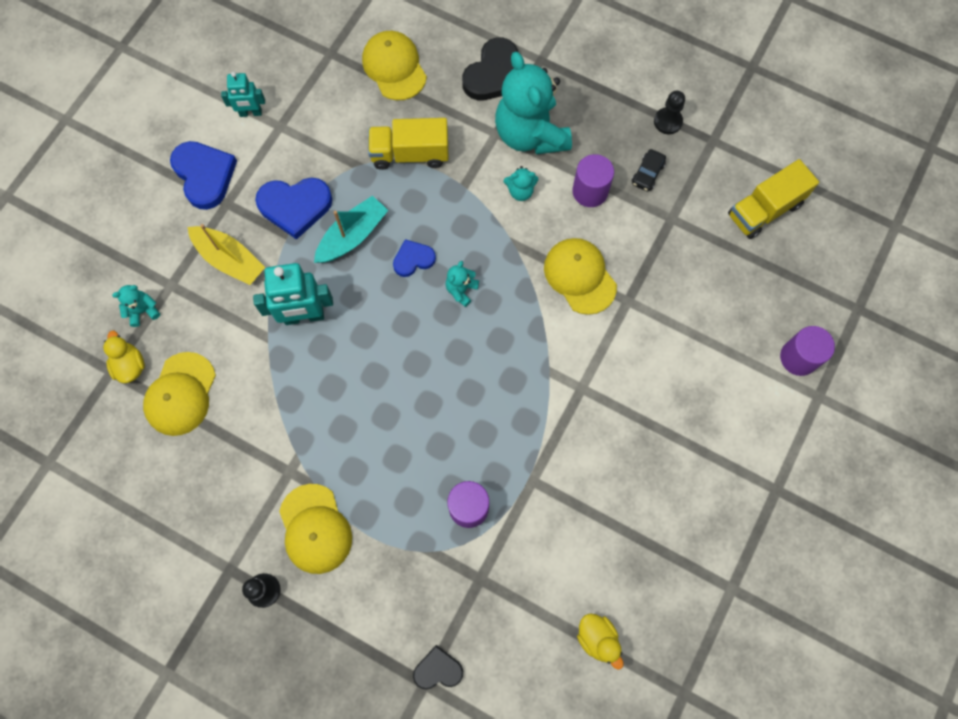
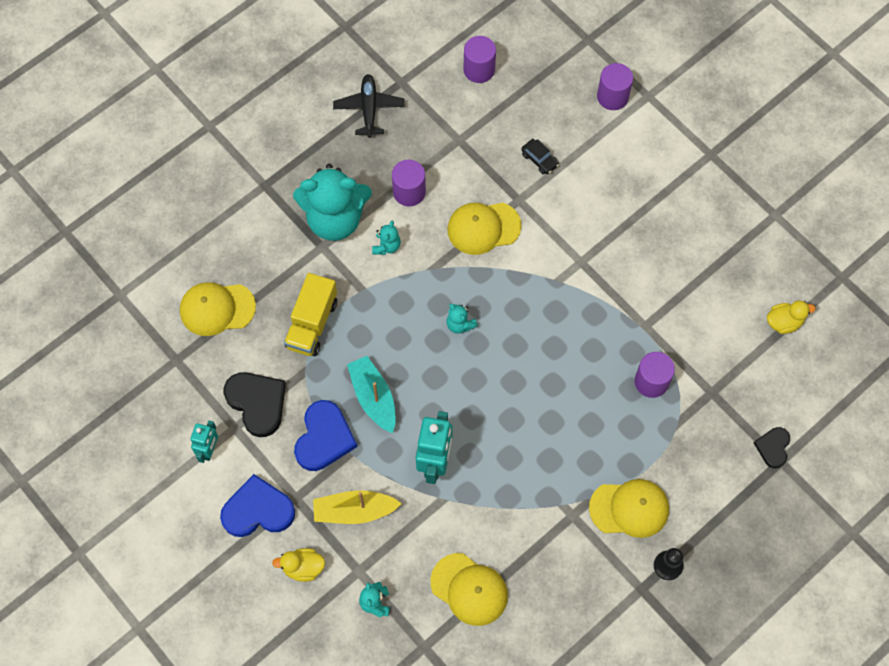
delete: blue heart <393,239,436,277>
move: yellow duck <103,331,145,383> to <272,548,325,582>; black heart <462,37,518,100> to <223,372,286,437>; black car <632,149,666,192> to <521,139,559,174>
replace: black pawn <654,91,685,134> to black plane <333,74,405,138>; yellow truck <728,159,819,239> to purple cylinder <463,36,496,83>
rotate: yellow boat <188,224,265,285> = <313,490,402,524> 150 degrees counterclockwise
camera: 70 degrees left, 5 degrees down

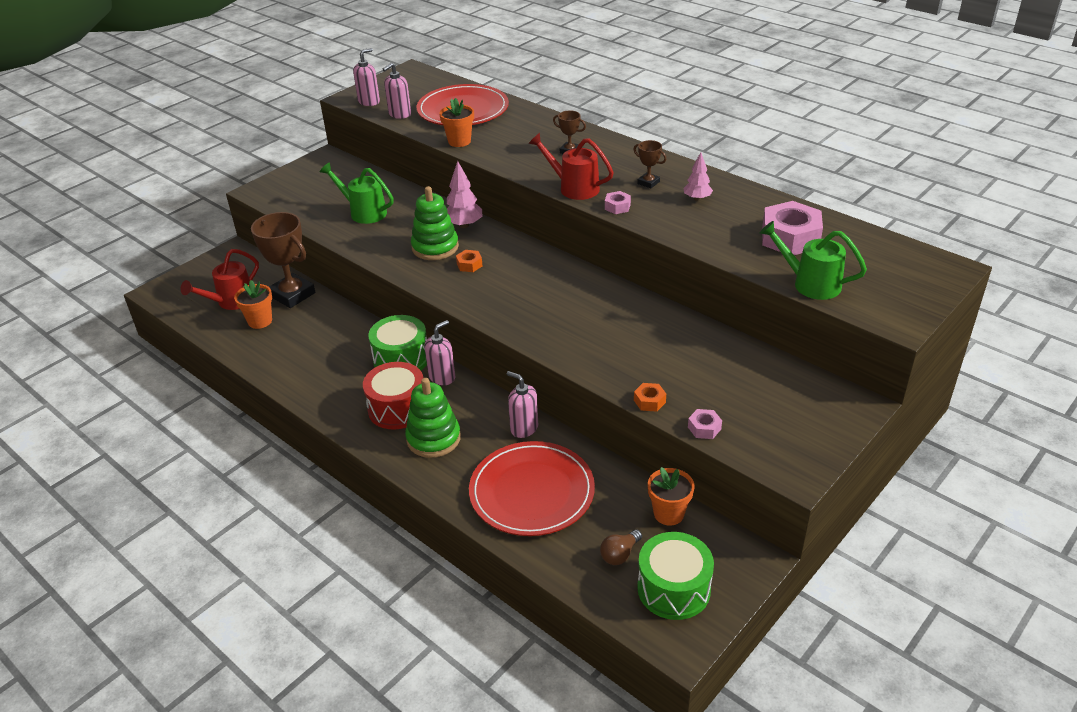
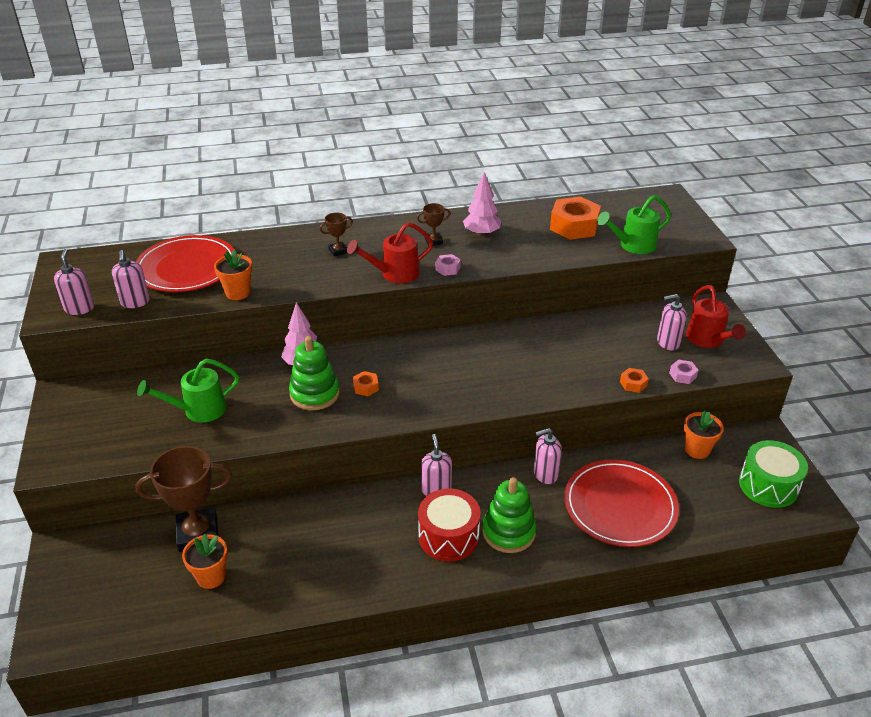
delete: green drum <368,315,427,370>; brown light bulb <600,530,642,565>
insert: pink soap dispenser <657,294,687,350>
move: red watering can <181,249,259,310> to <686,285,746,348>
recolor: pink nut <762,201,823,255> to orange nut <550,196,601,240>
resize: pink tree <684,152,713,201> = <463,172,501,237> x1.50
camera: 55 degrees left, 0 degrees up

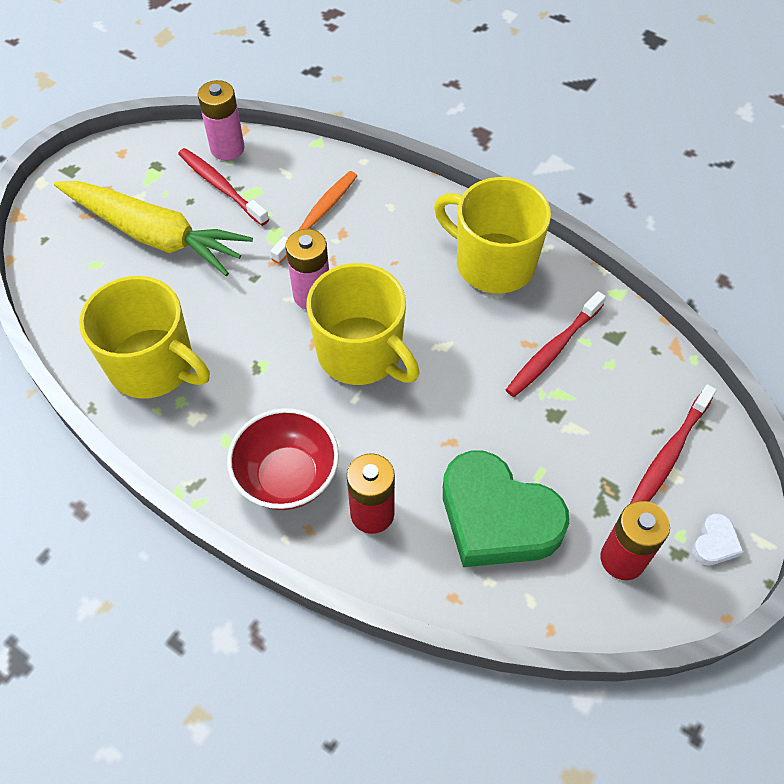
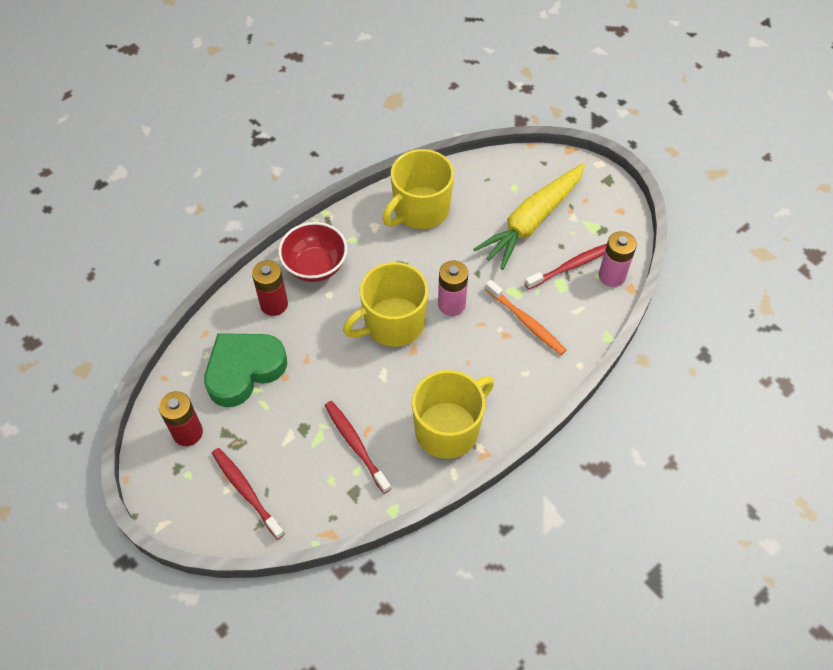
delete: white heart <692,514,744,566>
camera: 105 degrees right, 0 degrees up

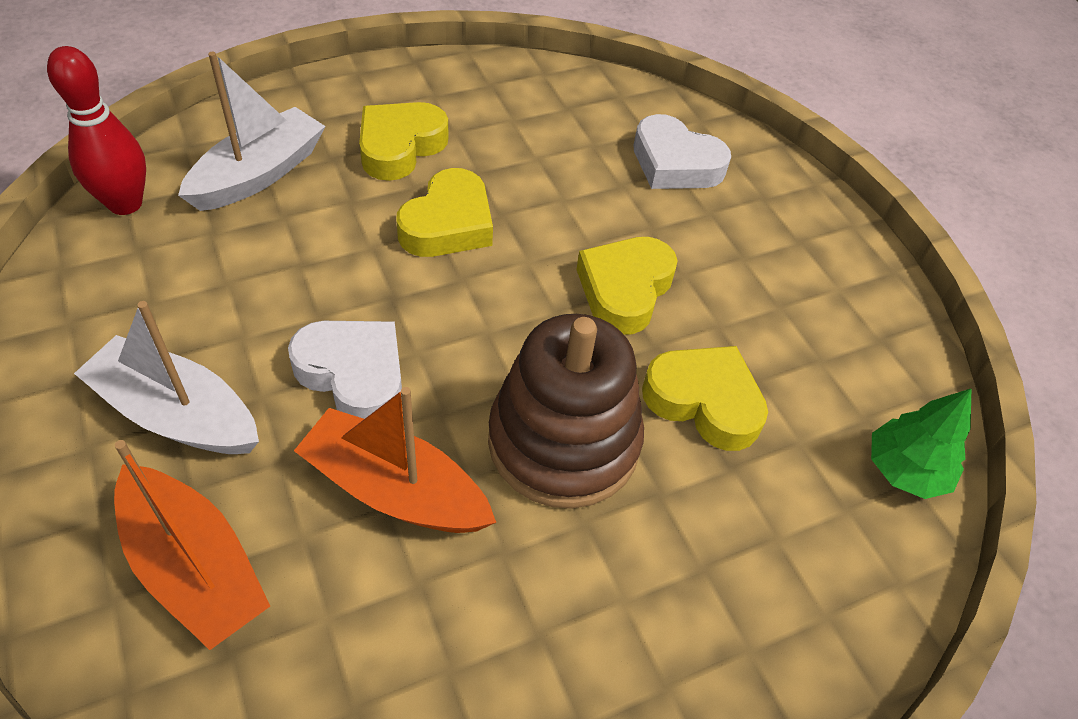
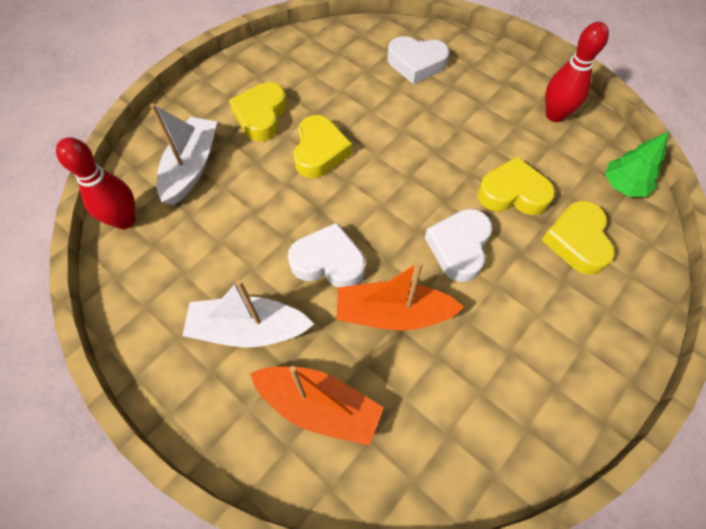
insert: red bowling pin <545,22,609,122>
move: yellow heart <576,237,678,335> to <542,201,615,275>
replace: brown stacking toy <488,314,644,509> to white heart <425,209,492,282>
camera: 20 degrees left, 10 degrees up

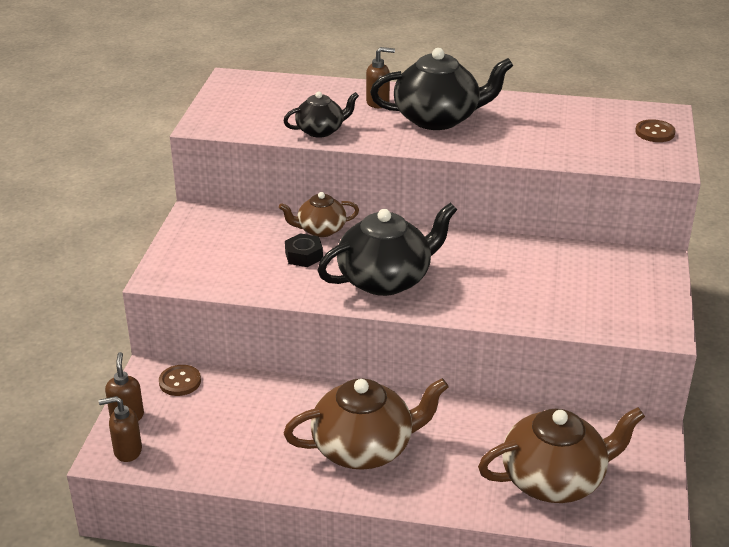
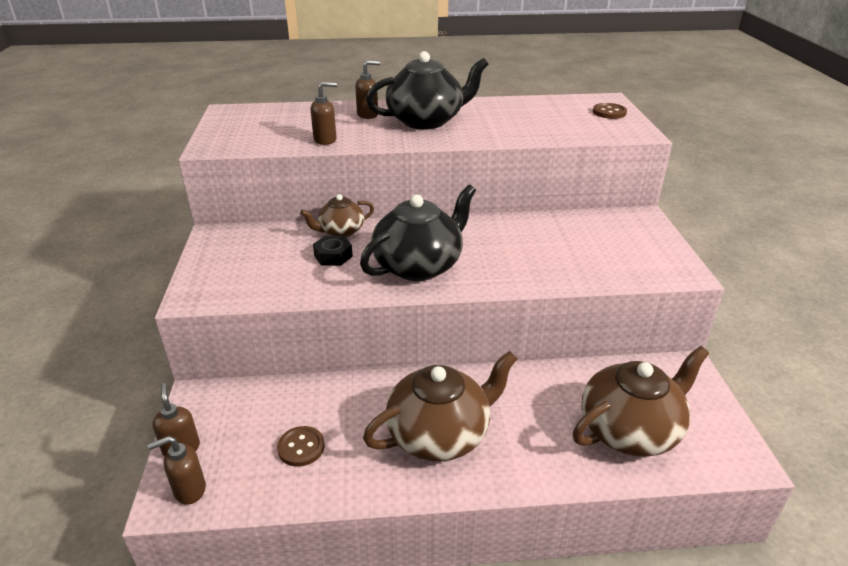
move: brown button <159,365,201,396> to <277,426,325,467>
replace: black teapot <283,92,359,138> to brown soap dispenser <310,82,337,145>
camera: 15 degrees left, 0 degrees up

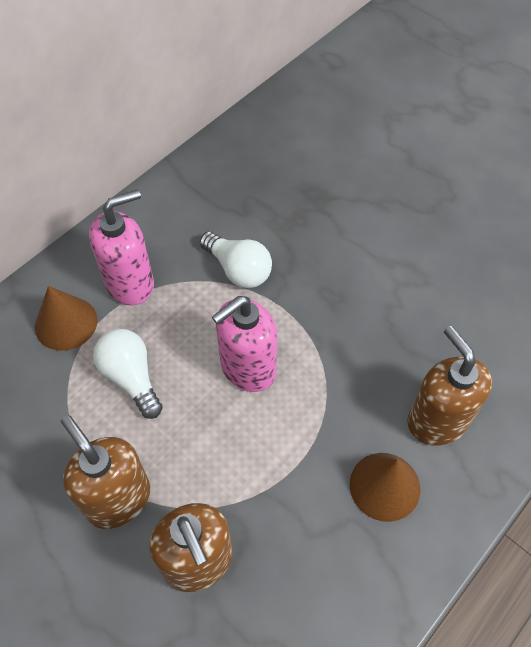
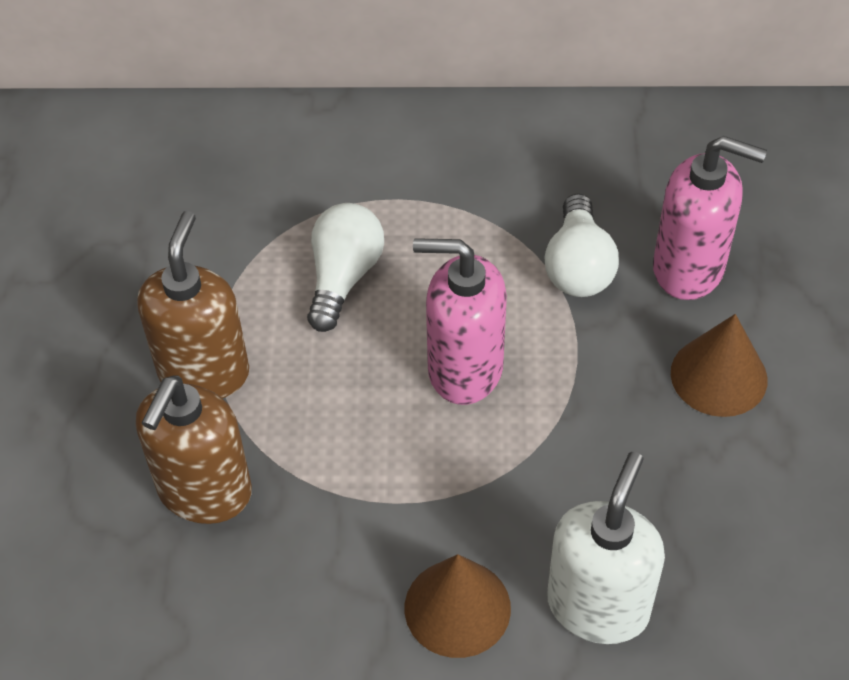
move: brown cone <35,286,98,351> to <671,314,767,417>; pink soap dispenser <89,189,154,305> to <653,136,767,300>
recolor: brown soap dispenser <407,326,492,446> to white soap dispenser <547,452,665,644>
camera: 50 degrees right, 5 degrees down

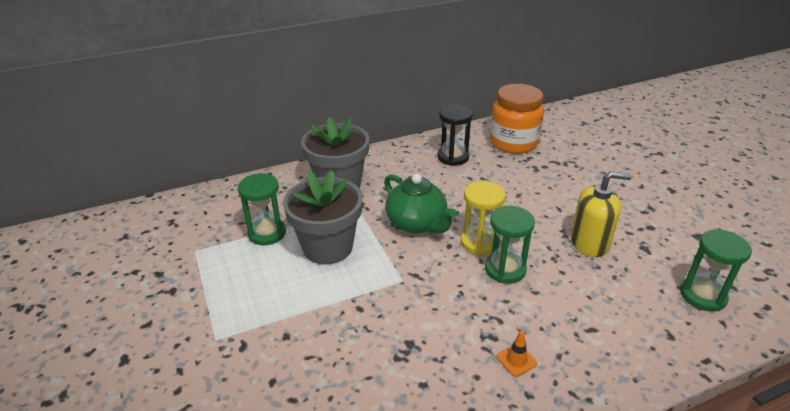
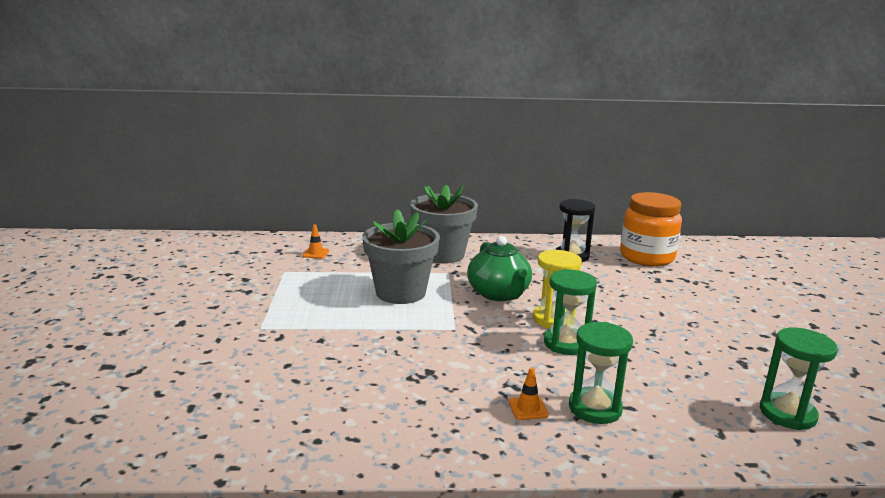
delete: yellow soap dispenser <571,171,632,257>
insert: orange traffic cone <303,224,329,259>
move: green hourglass <238,173,286,245> to <569,322,633,424>
camera: 20 degrees right, 15 degrees down

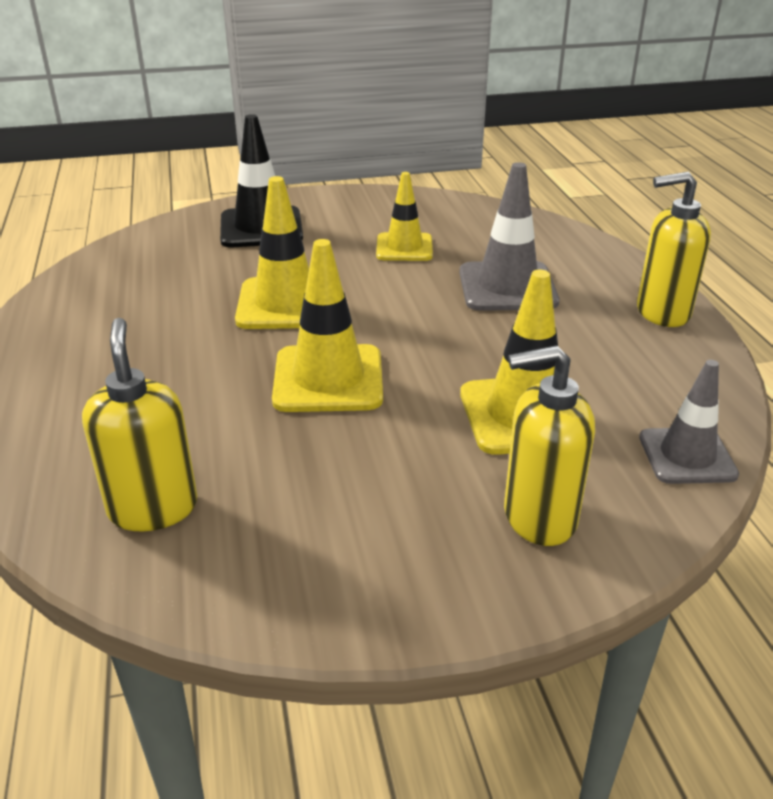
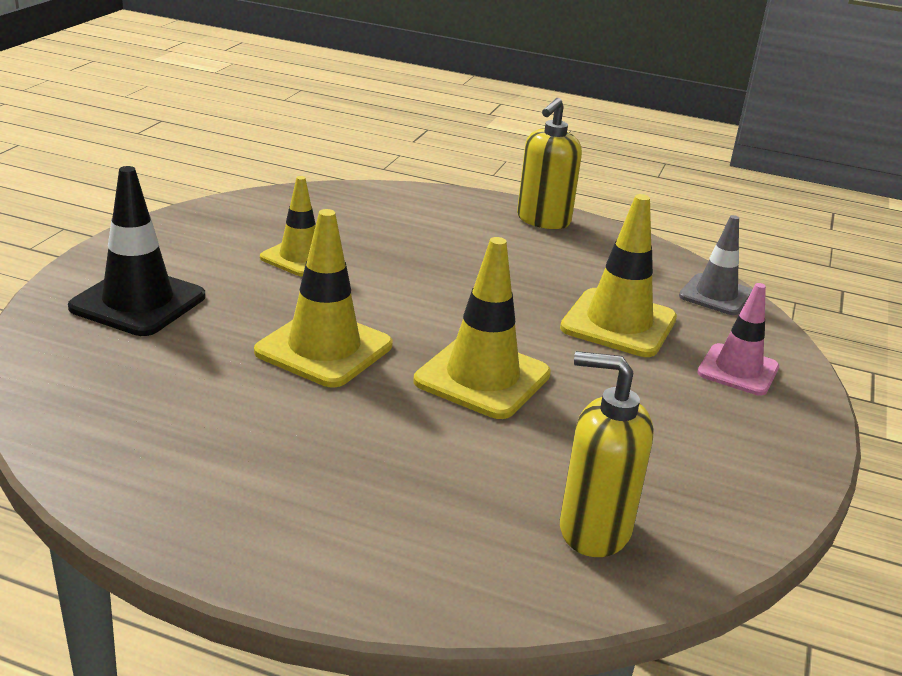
delete: grey traffic cone <459,162,559,311>
replace: yellow soap dispenser <504,345,595,546> to pink traffic cone <697,283,779,396>
camera: 60 degrees left, 5 degrees down

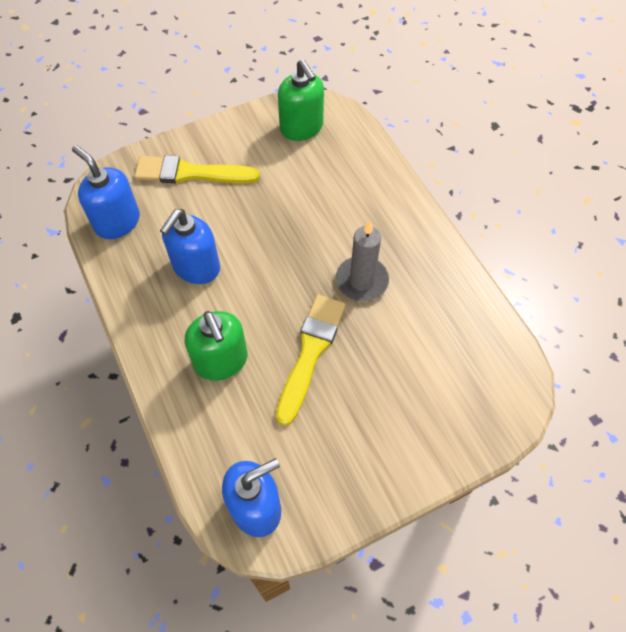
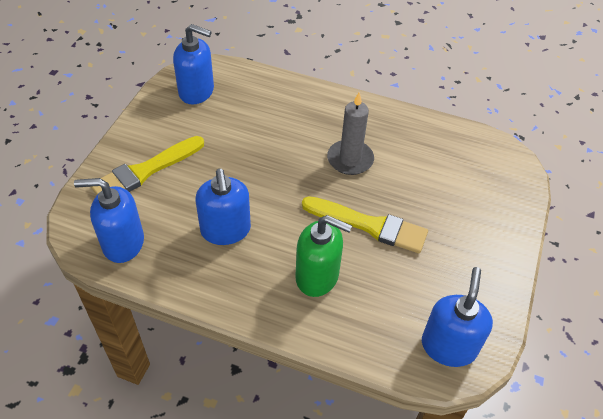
recolor: green soap dispenser <278,59,324,141> to blue soap dispenser <173,24,214,104>
rotate: yellow brush <276,295,346,426> = <302,196,428,253> 135 degrees clockwise
camera: 45 degrees left, 10 degrees down

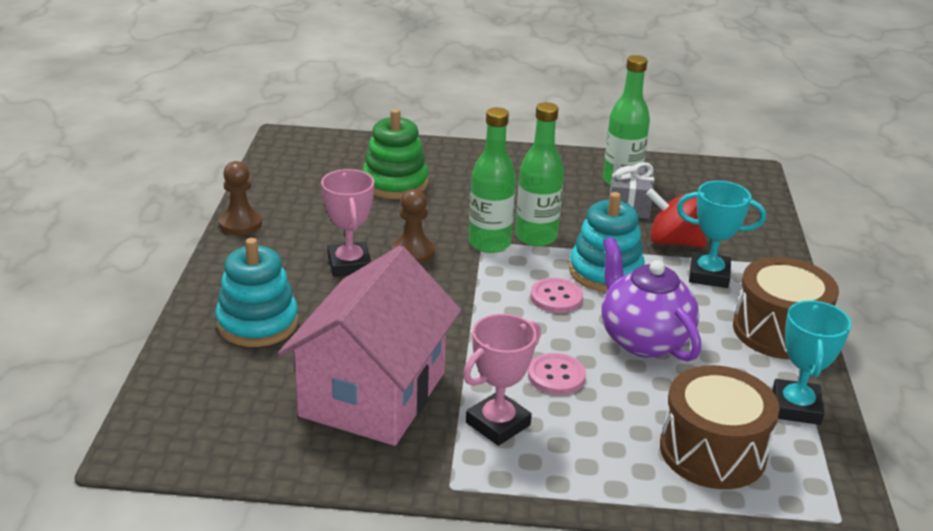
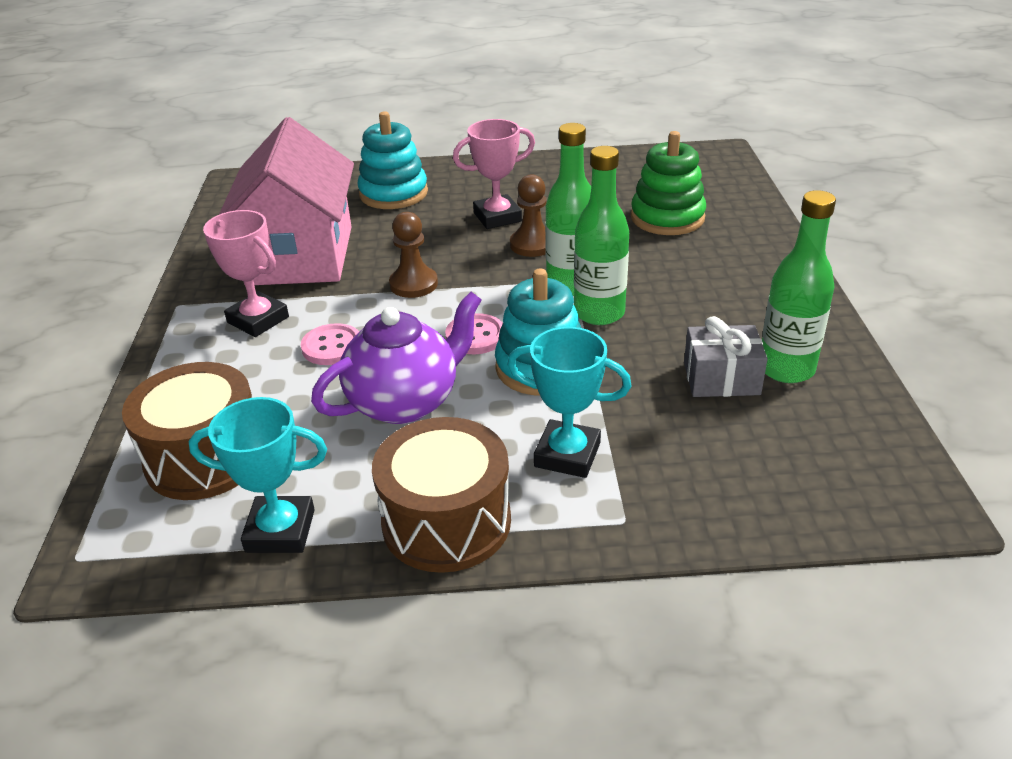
delete: red spinning top <646,188,706,248>
move: brown pawn <219,161,262,235> to <389,212,438,298>
rotate: pink house <278,246,461,446> = <219,117,354,285> 75 degrees clockwise; turquoise trophy <677,181,766,288> = <507,327,631,478> 75 degrees counterclockwise
camera: 85 degrees right, 5 degrees up

